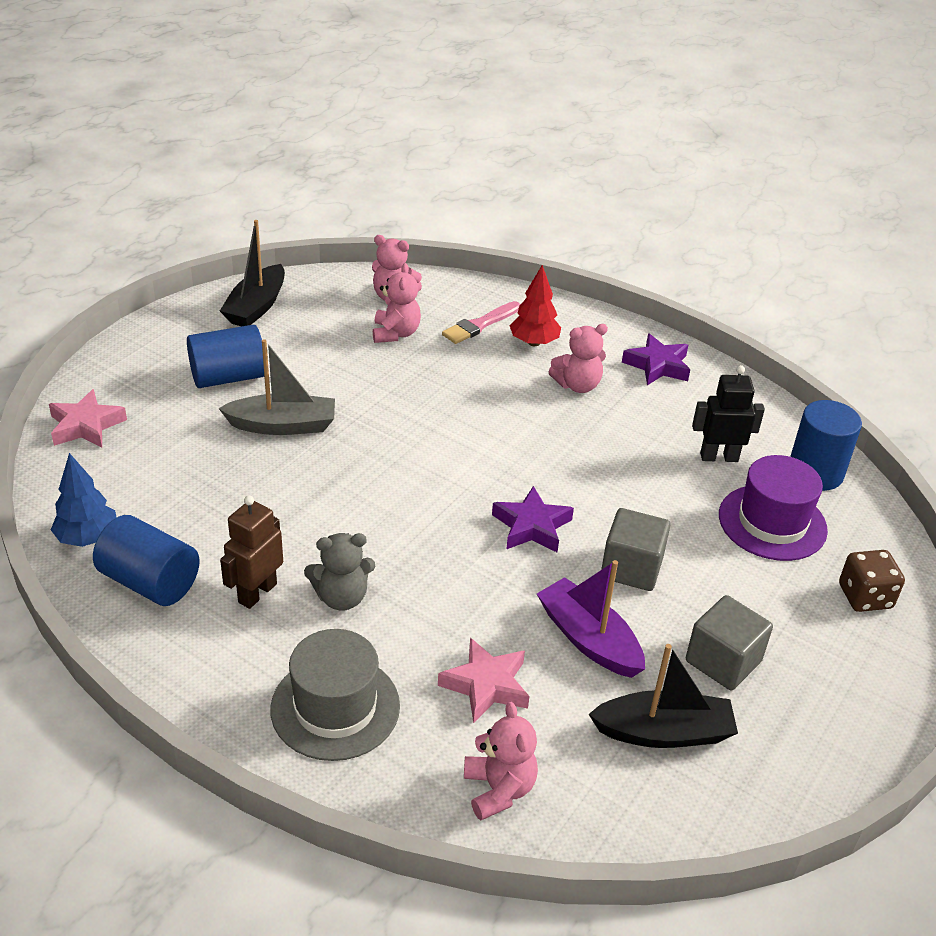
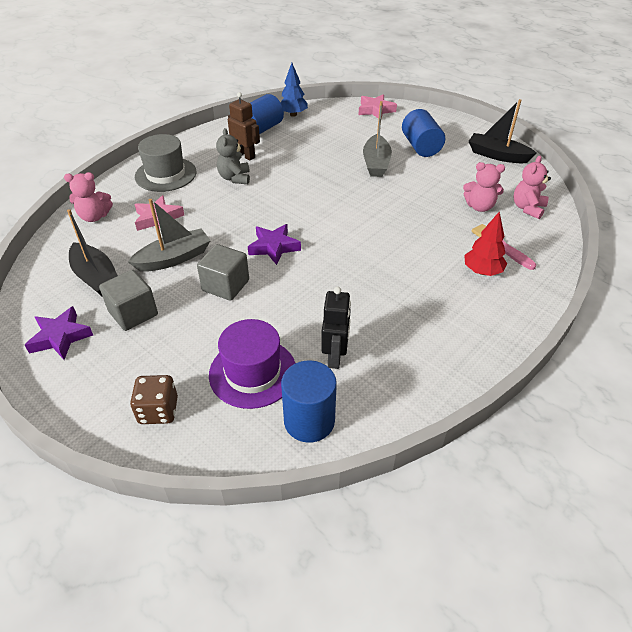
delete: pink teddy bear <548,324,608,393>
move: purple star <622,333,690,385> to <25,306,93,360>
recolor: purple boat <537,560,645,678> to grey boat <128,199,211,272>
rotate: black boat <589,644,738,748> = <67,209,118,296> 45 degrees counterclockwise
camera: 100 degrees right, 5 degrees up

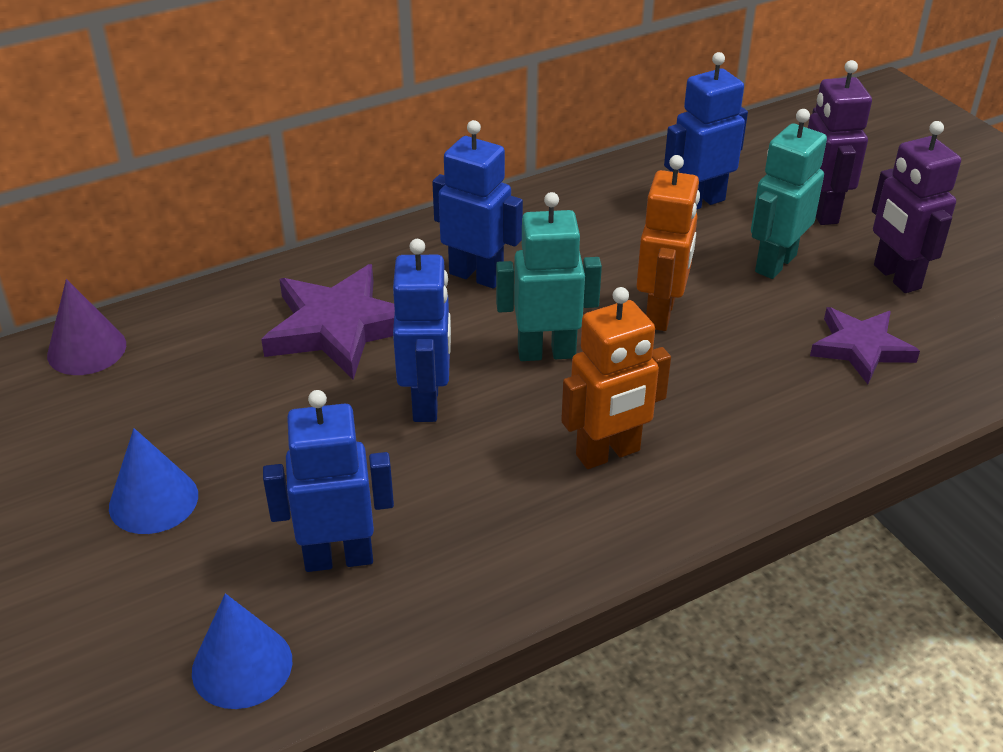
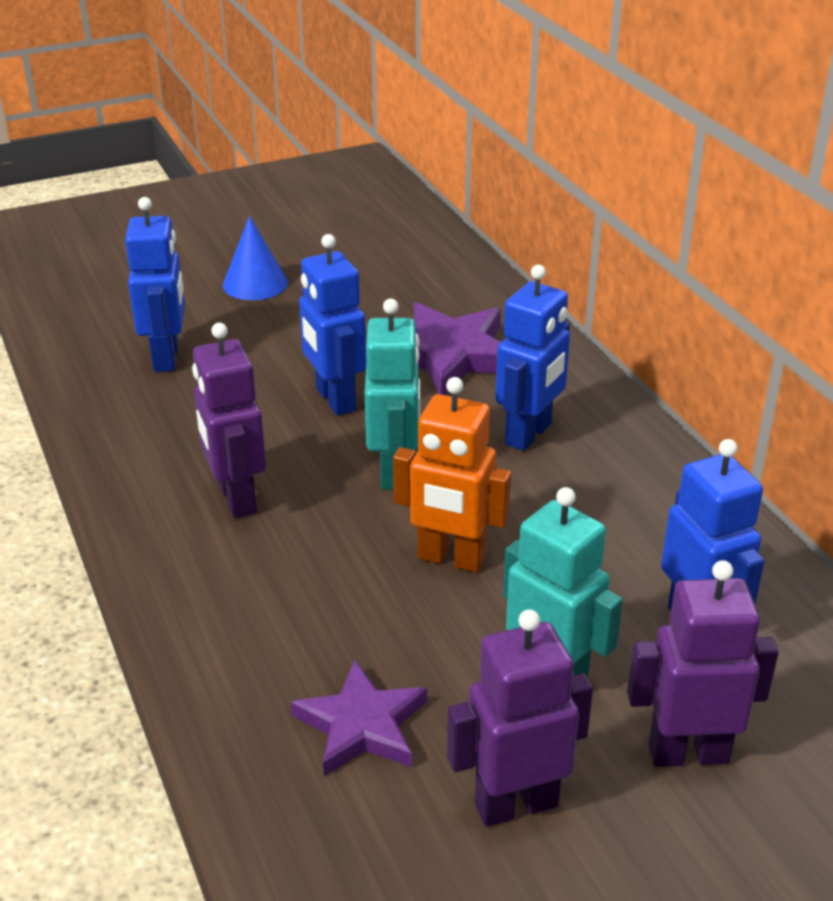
delete: purple cone <47,279,126,375>; blue cone <192,593,292,709>
recolor: orange robot <561,287,671,469> to purple robot <192,323,266,518>
rotate: blue robot <393,239,451,422> = <299,234,366,416> 60 degrees clockwise
camera: 95 degrees right, 5 degrees down

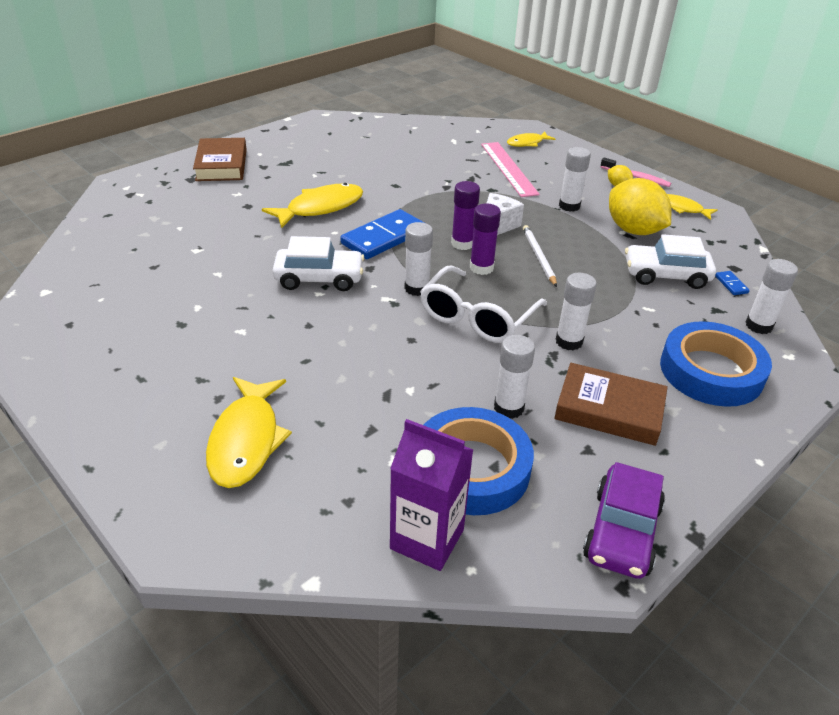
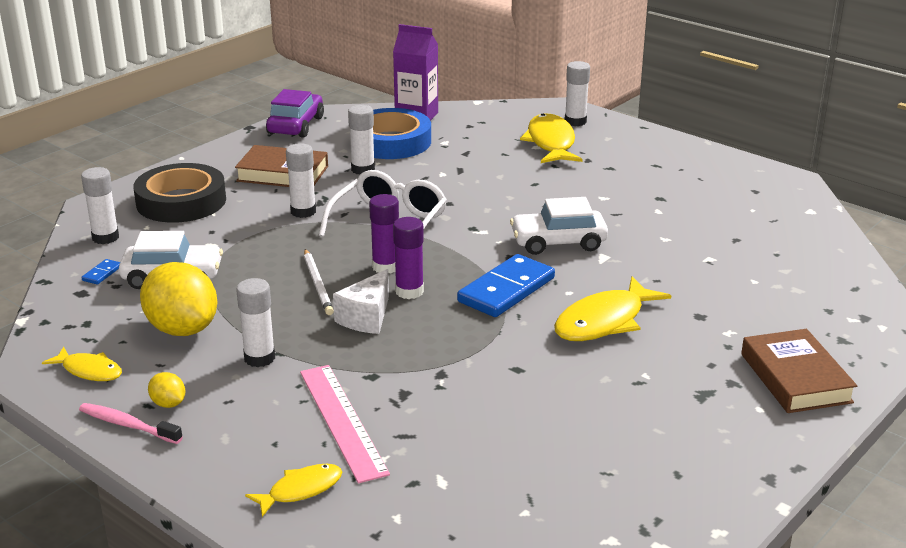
move: white glue stick <404,222,433,296> to <565,61,590,126>
recolor: blue tape <660,321,772,407> to black tape <133,163,226,223>
rotate: blue domino <715,271,750,295> = <81,259,120,284> 45 degrees clockwise
camera: 175 degrees right, 10 degrees down

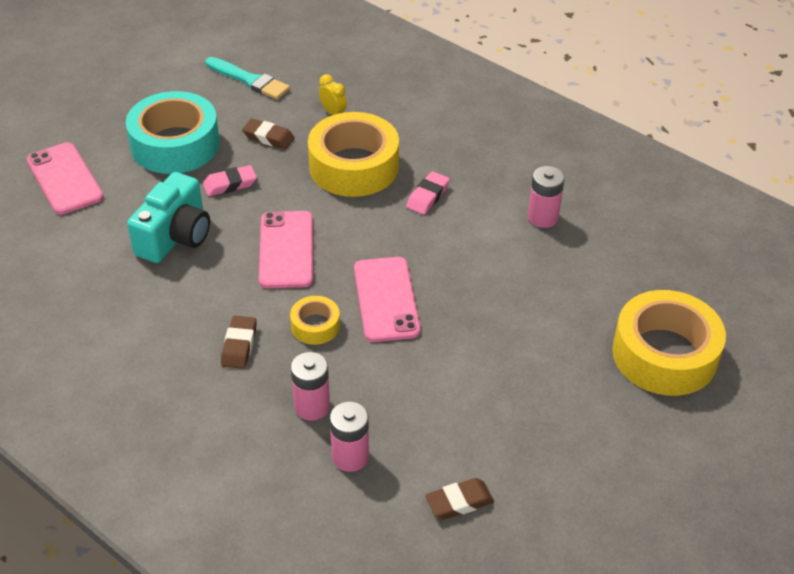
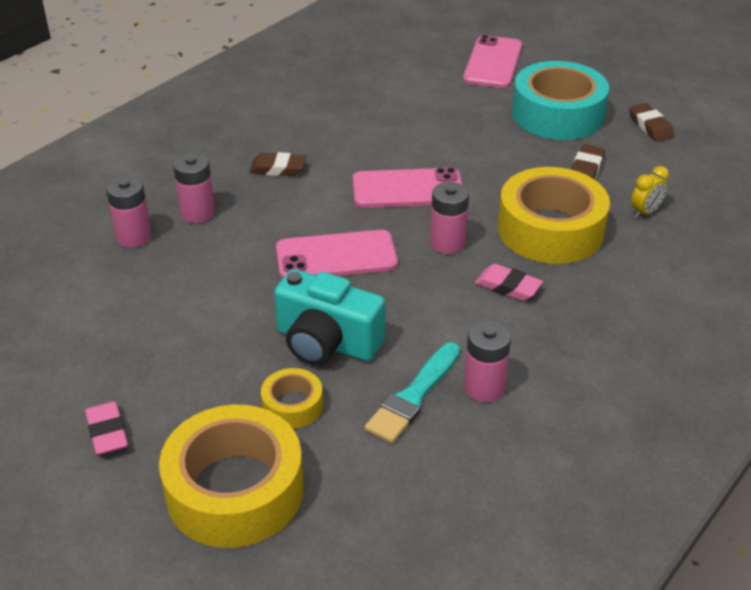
insert: pink battery <430,182,469,254>
move: turquoise camera <127,172,210,263> to <274,269,385,365>; pink eraser <203,165,257,196> to <85,401,128,455>; turquoise brush <205,57,290,99> to <365,342,460,443>; yellow tape <290,296,340,345> to <261,368,323,429>; brown eraser <425,478,494,519> to <629,103,674,142>
rotate: pink phone <26,142,103,215> = <463,35,522,88> 45 degrees counterclockwise
camera: 90 degrees right, 5 degrees down

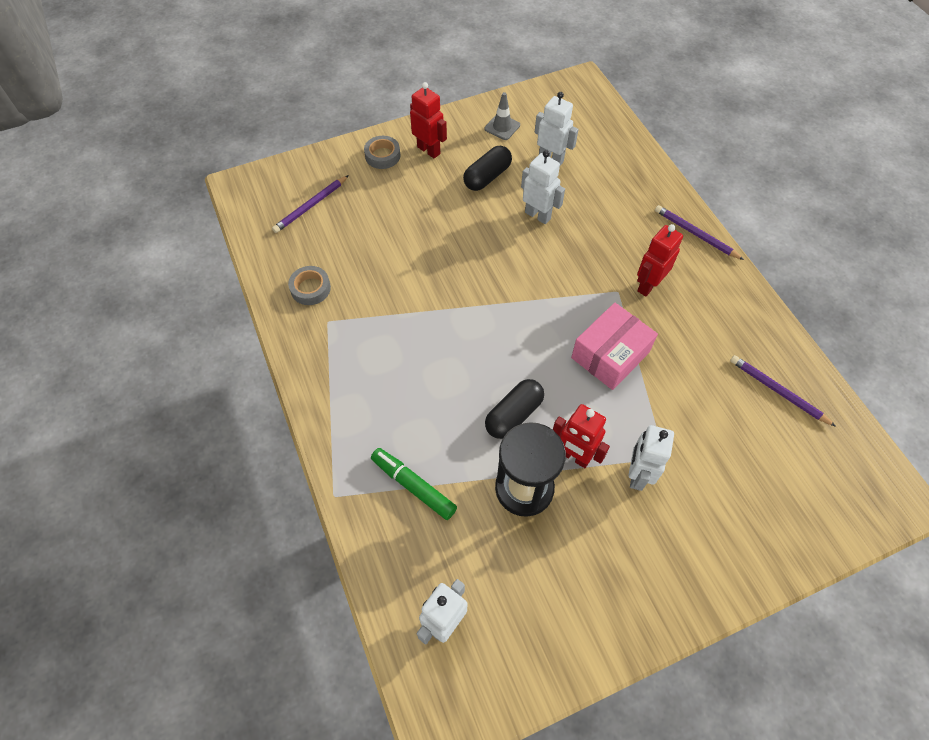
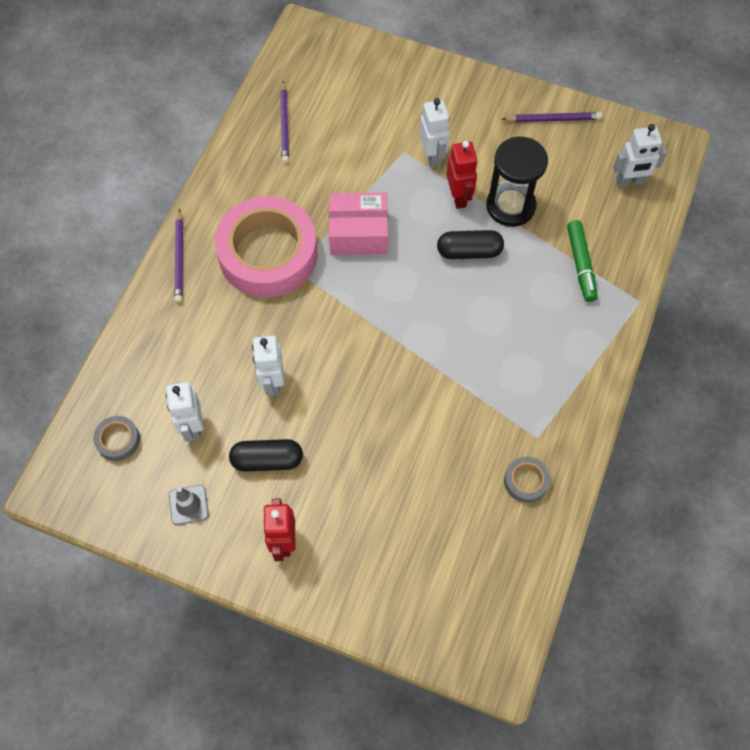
move: purple pencil <272,175,349,233> to <502,112,602,122>; grey tape <364,136,400,169> to <93,416,140,461>
replace: red robot <637,224,683,296> to pink tape <215,196,318,298>
rotate: white robot <629,425,674,491> = <420,98,449,168> 75 degrees counterclockwise
camera: 135 degrees left, 5 degrees up

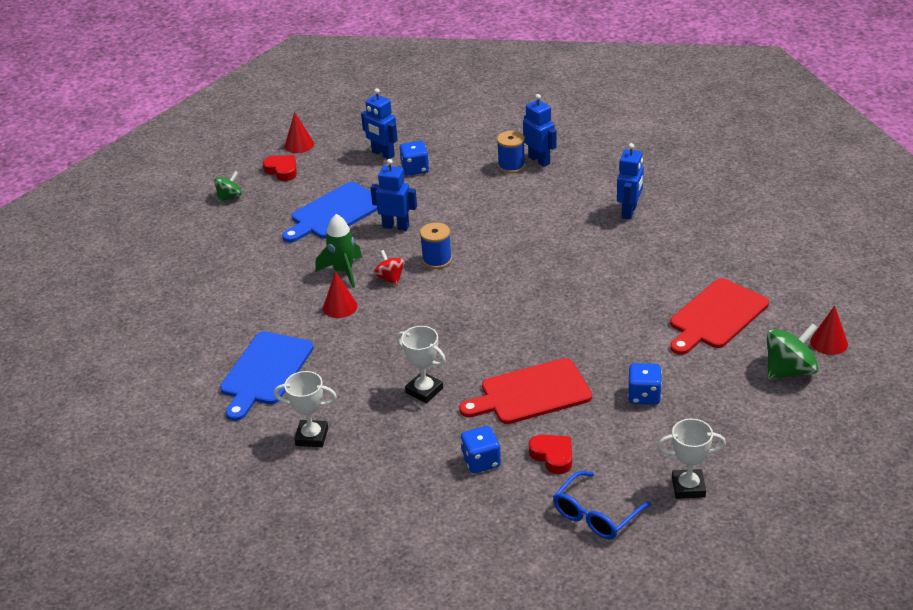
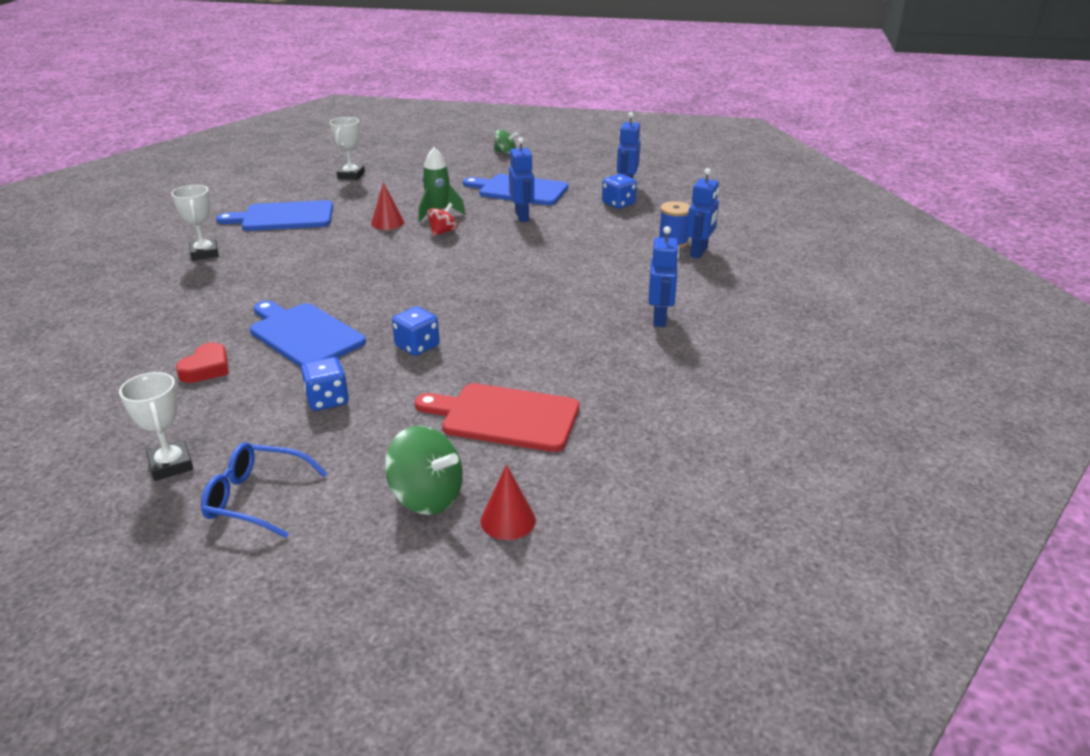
delete: red heart <263,155,297,181>; red cone <285,112,314,153>; blue spool <420,222,452,269>
move: white trophy <397,326,446,403> to <330,117,365,180>; blue dice <461,426,501,473> to <392,306,440,356>; blue glasses <553,471,651,539> to <201,442,328,538>
recolor: red cutting board <459,358,592,424> to blue cutting board <250,301,366,367>
rotate: blue robot <617,143,644,219> = <648,226,679,327> 75 degrees counterclockwise
camera: 60 degrees right, 5 degrees down

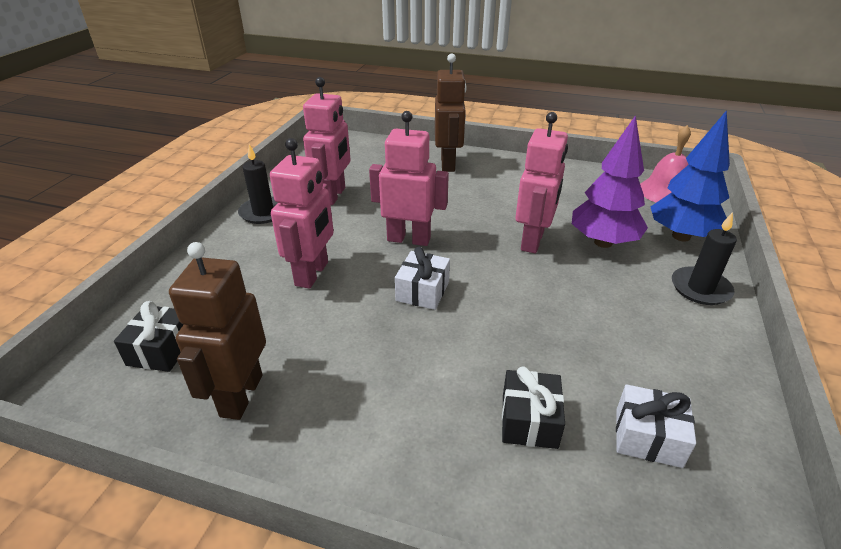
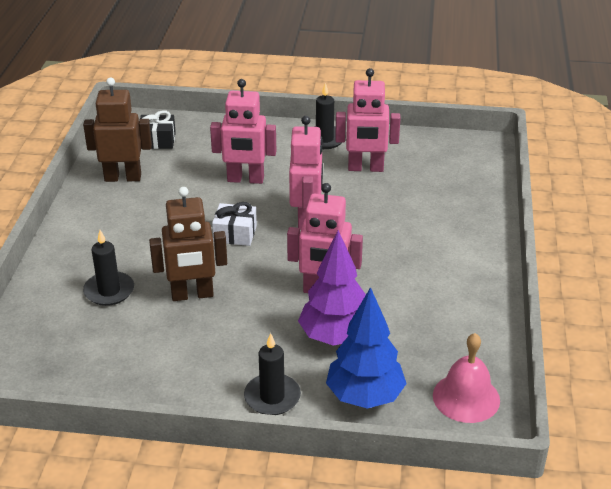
delete: white gift <616,384,696,468>
move: brown robot <435,53,467,172> to <149,187,227,301>
replace: black gift <502,366,565,449> to black candle <83,230,134,306>
camera: 80 degrees right, 0 degrees up

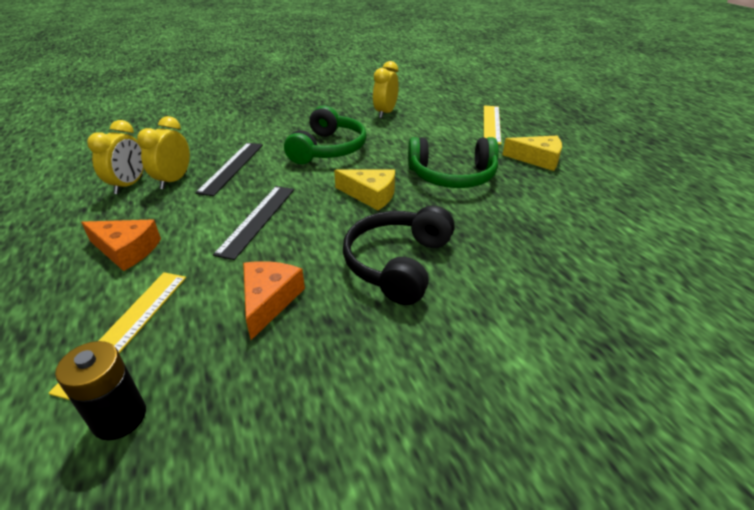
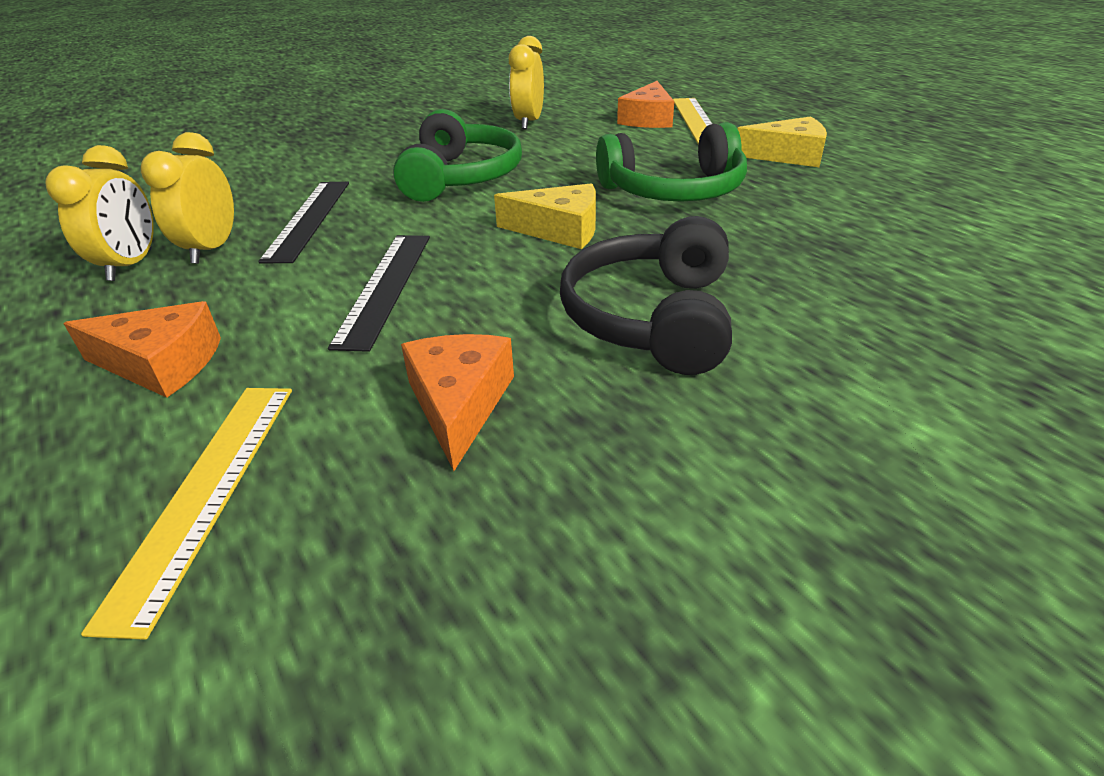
delete: black battery <55,341,146,441>
insert: orange cheese <617,81,674,128>
camera: 10 degrees left, 0 degrees up

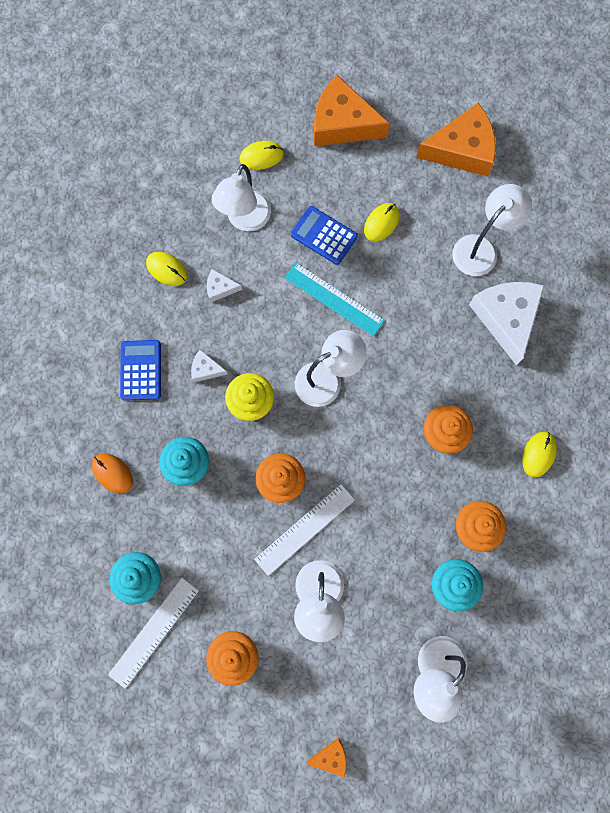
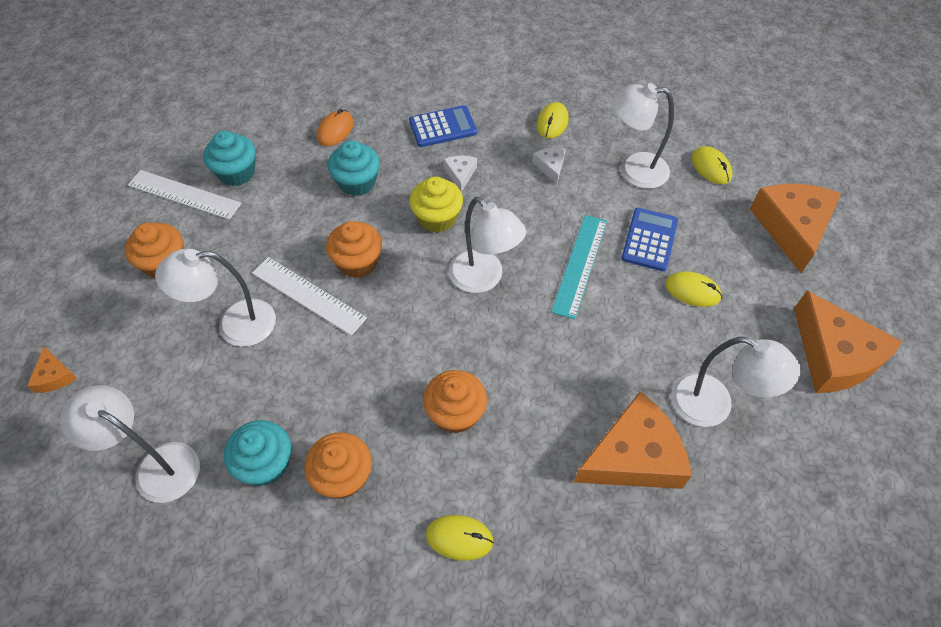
recolor: white cheese <469,282,544,365> to orange cheese <574,392,692,489>
camera: 75 degrees right, 20 degrees down

